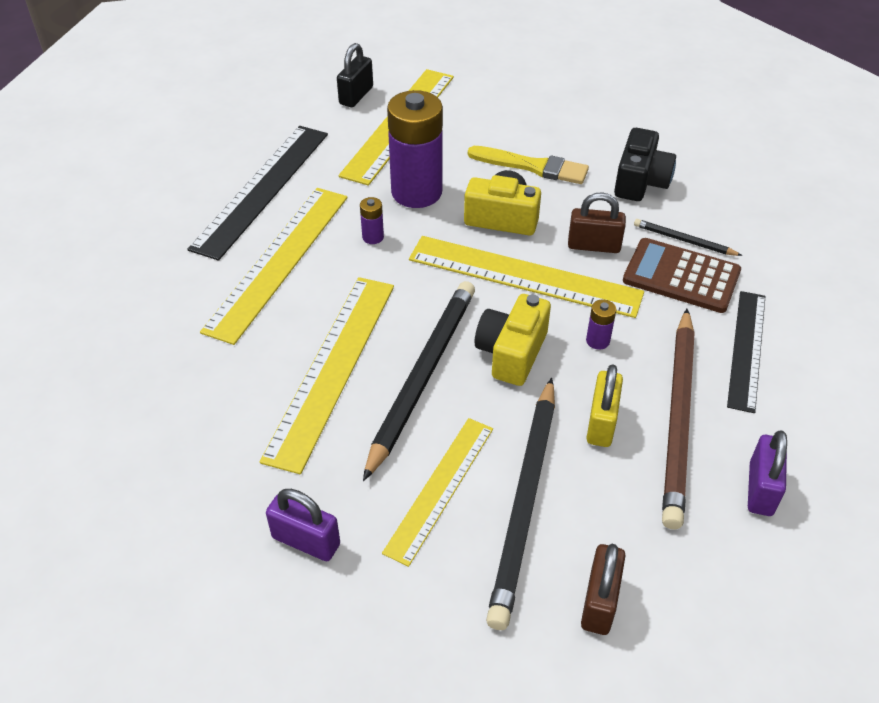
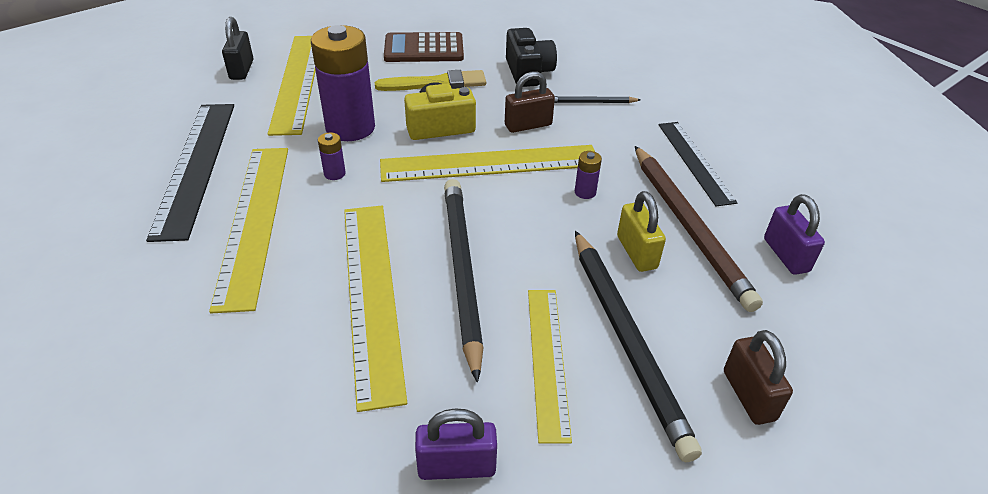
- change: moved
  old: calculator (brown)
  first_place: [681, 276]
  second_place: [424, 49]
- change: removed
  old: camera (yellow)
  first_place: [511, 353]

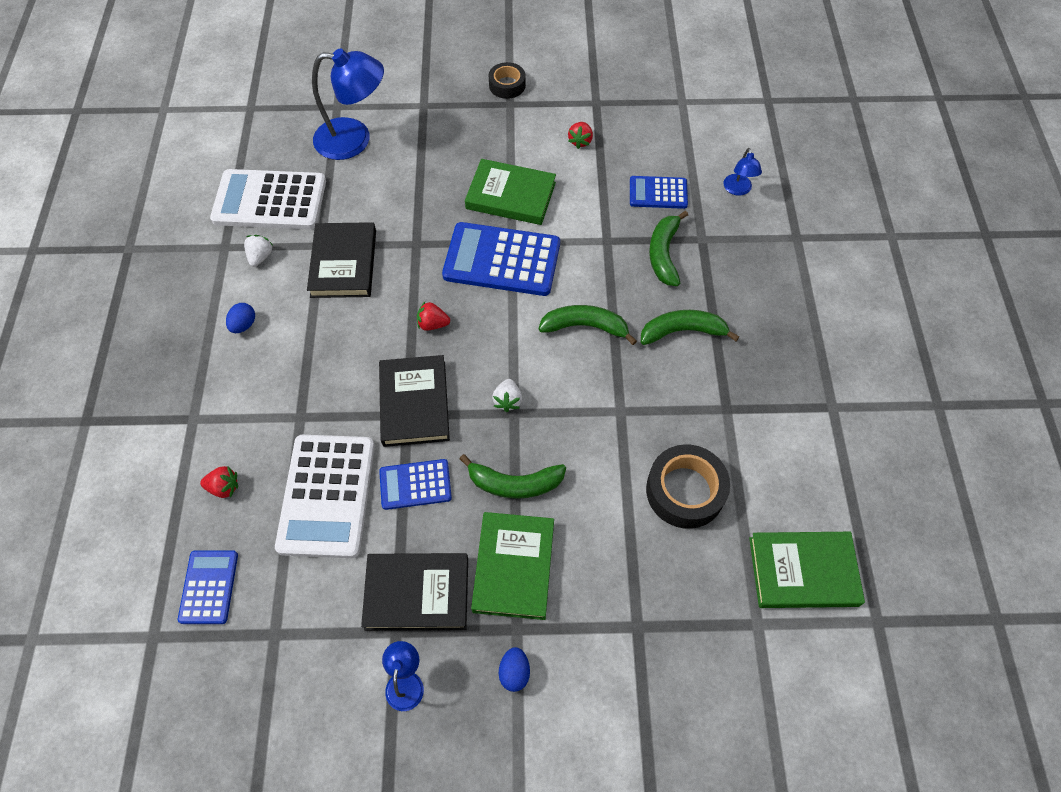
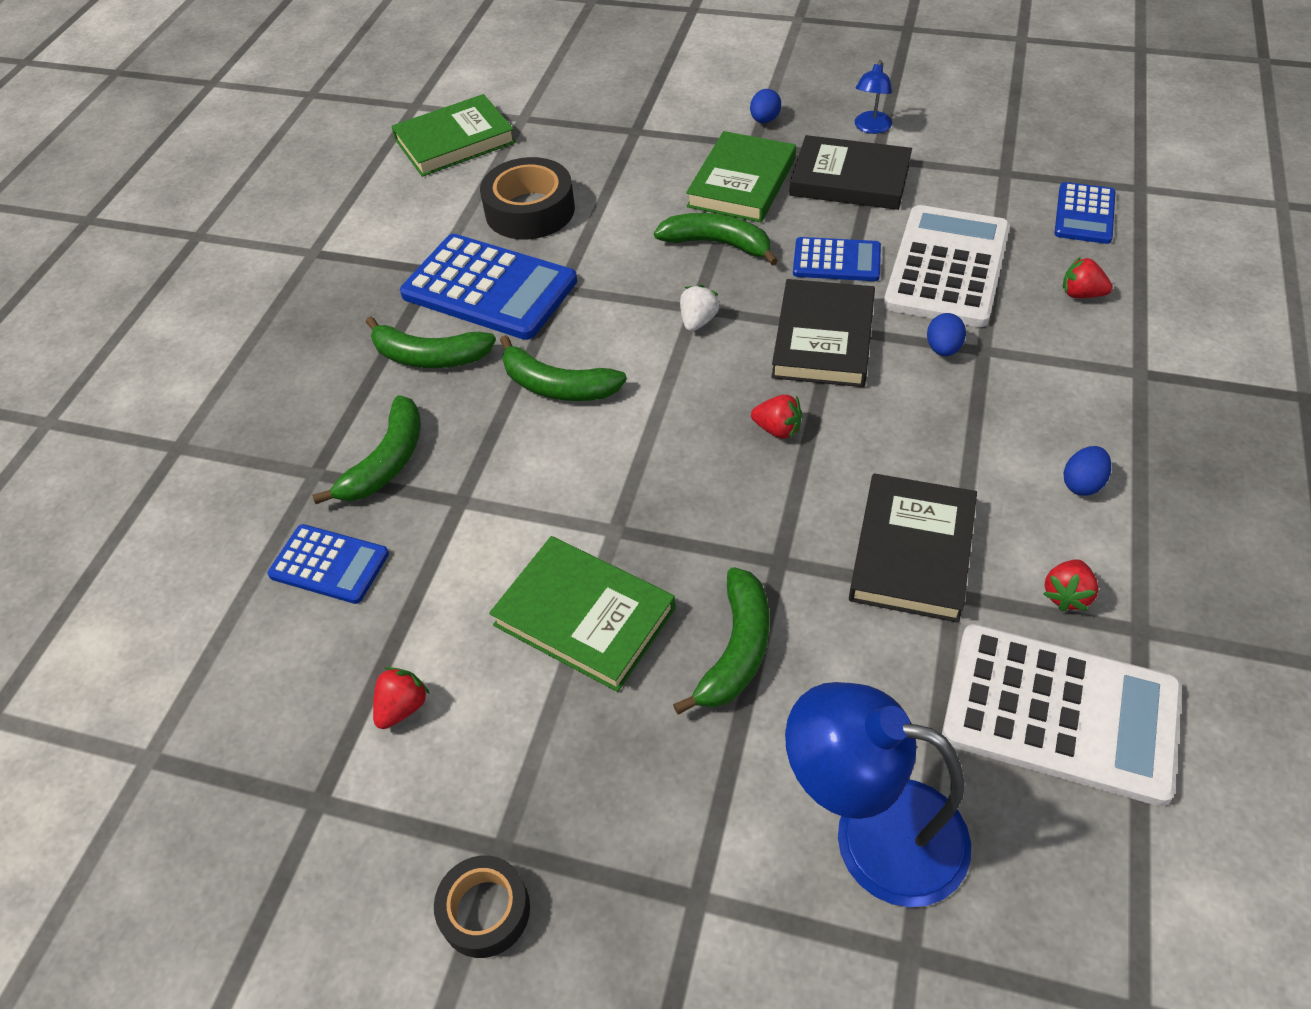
- change: removed
  old: lamp (blue)
  first_place: [738, 190]
- change: moved
  old: calculator (blue)
  first_place: [502, 260]
  second_place: [489, 288]
- change: recoloured
  old: strawberry (white)
  new: strawberry (red)
  first_place: [260, 257]
  second_place: [1066, 595]
- change: turned
  old: book (green)
  first_place: [803, 571]
  second_place: [455, 141]
  degrees: -45
- change: added
  new: egg (blue)
  second_place: [943, 349]
- change: added
  new: banana (green)
  second_place: [736, 650]

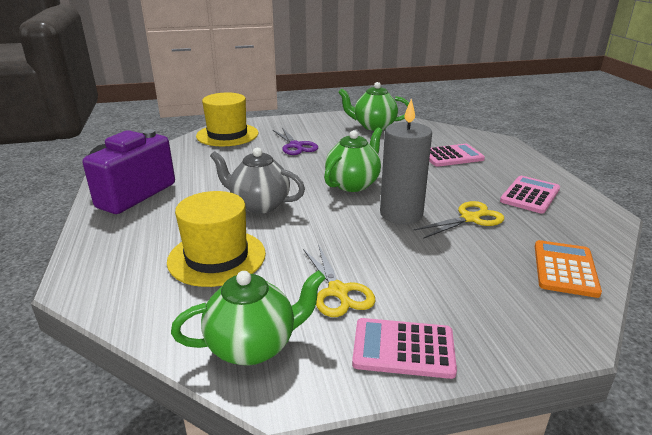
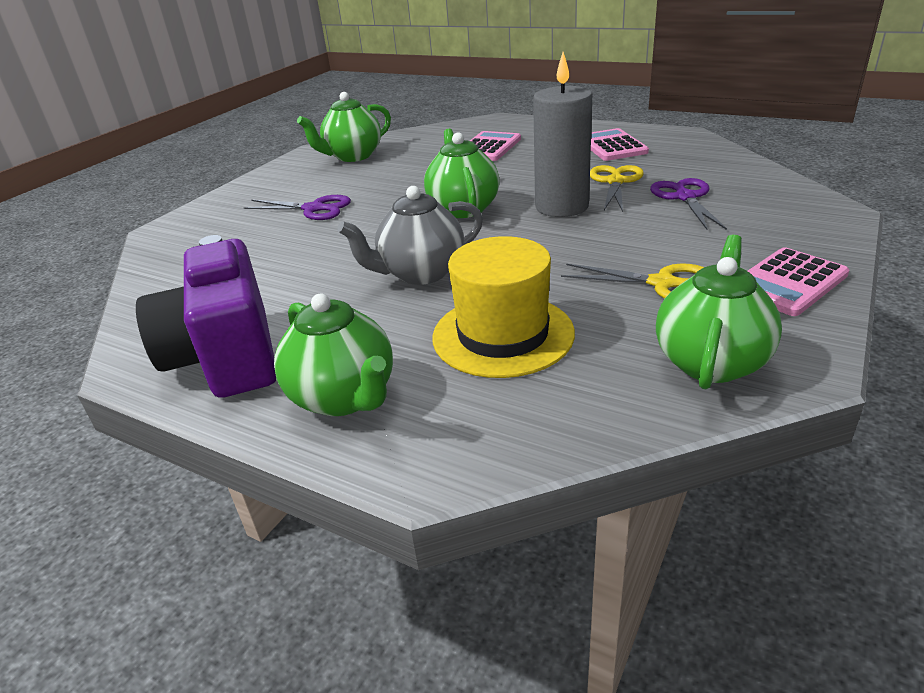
- change: removed
  old: hat (yellow)
  first_place: [227, 135]
- change: removed
  old: calculator (orange)
  first_place: [565, 269]
- change: added
  new: scissors (purple)
  second_place: [685, 197]
- change: added
  new: teapot (green)
  second_place: [344, 397]

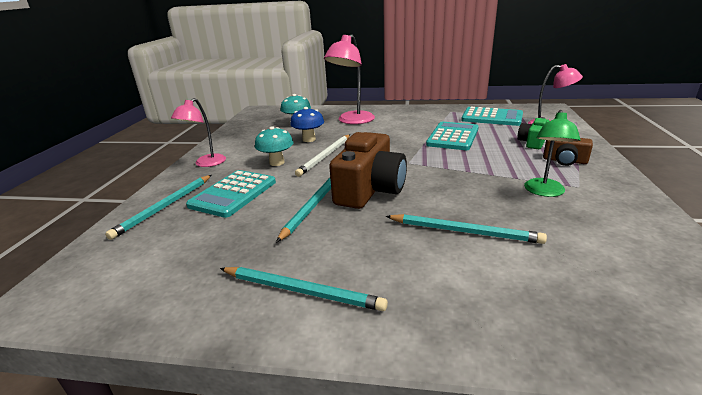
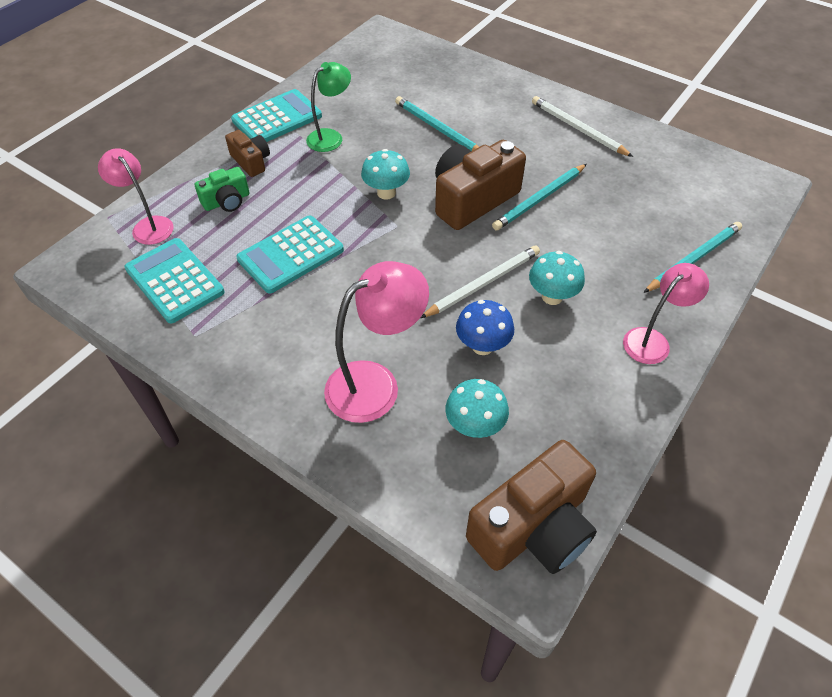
- change: moved
  old: calculator (turquoise)
  first_place: [233, 194]
  second_place: [277, 118]
- change: recoloured
  old: pencil (turquoise)
  new: pencil (white)
  first_place: [302, 291]
  second_place: [578, 129]
- change: added
  new: mushroom (turquoise)
  second_place: [386, 193]
- change: added
  new: camera (brown)
  second_place: [533, 527]

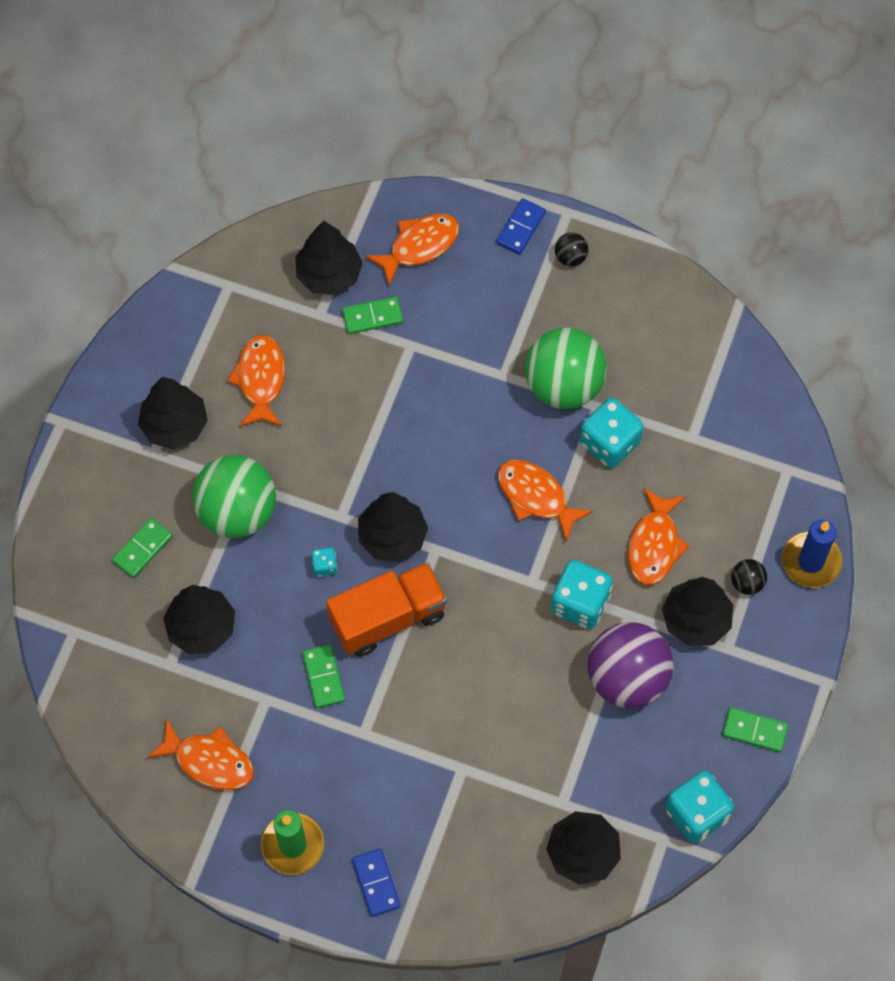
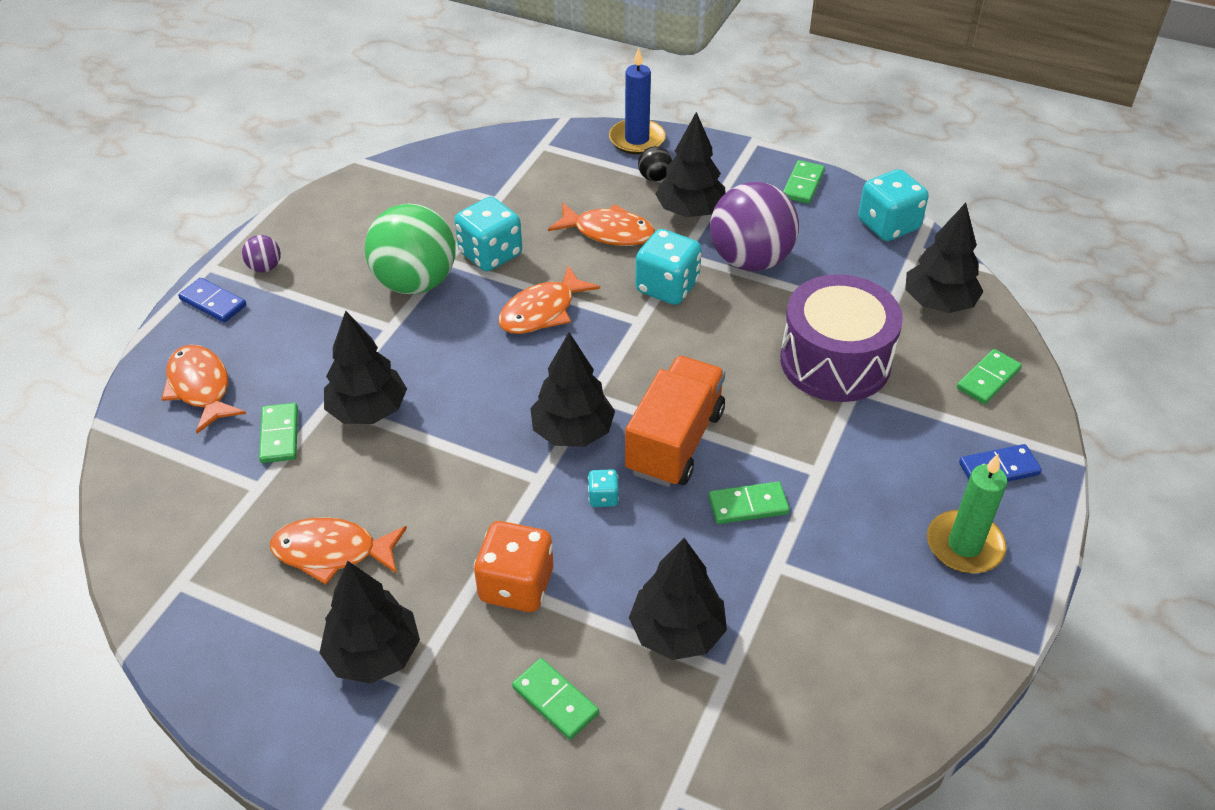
- change: moved
  old: tree (black)
  first_place: [329, 274]
  second_place: [368, 410]
- change: recoloured
  old: ball (black)
  new: ball (purple)
  first_place: [570, 257]
  second_place: [265, 267]
- change: replaced
  old: ball (green)
  new: dice (orange)
  first_place: [237, 512]
  second_place: [516, 585]
- change: turned
  old: truck (orange)
  first_place: [388, 618]
  second_place: [674, 441]
  degrees: 45
- change: removed
  old: fish (orange)
  first_place: [209, 761]
- change: added
  new: drum (purple)
  second_place: [835, 361]
- change: added
  new: domino (green)
  second_place: [988, 379]

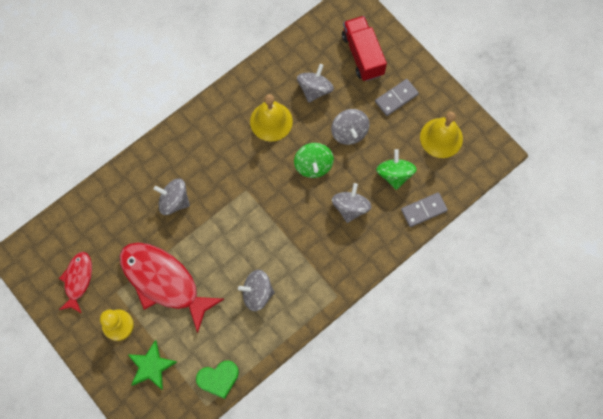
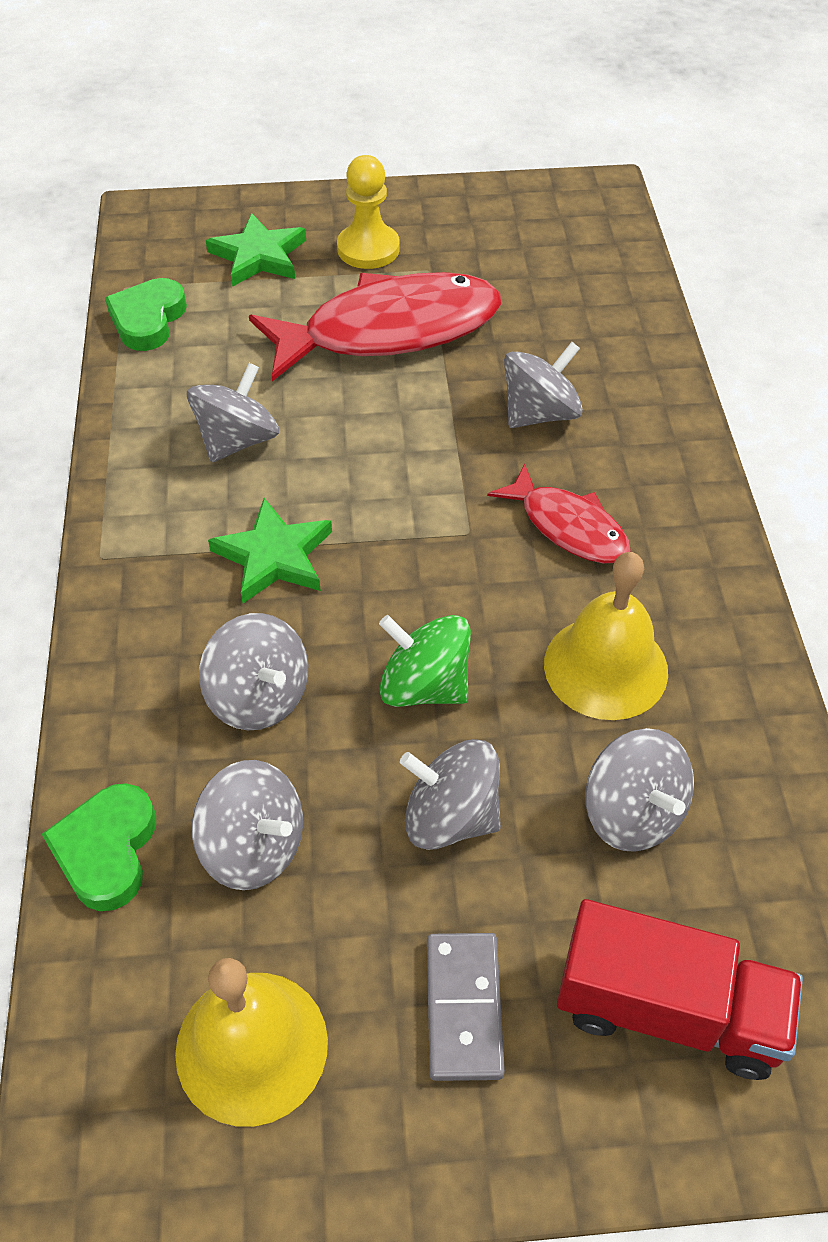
- change: recoloured
  old: spinning top (green)
  new: spinning top (grey)
  first_place: [394, 174]
  second_place: [254, 847]
- change: replaced
  old: domino (grey)
  new: heart (green)
  first_place: [423, 210]
  second_place: [107, 850]
- change: moved
  old: fish (red)
  first_place: [78, 280]
  second_place: [568, 527]
- change: added
  new: star (green)
  second_place: [274, 556]

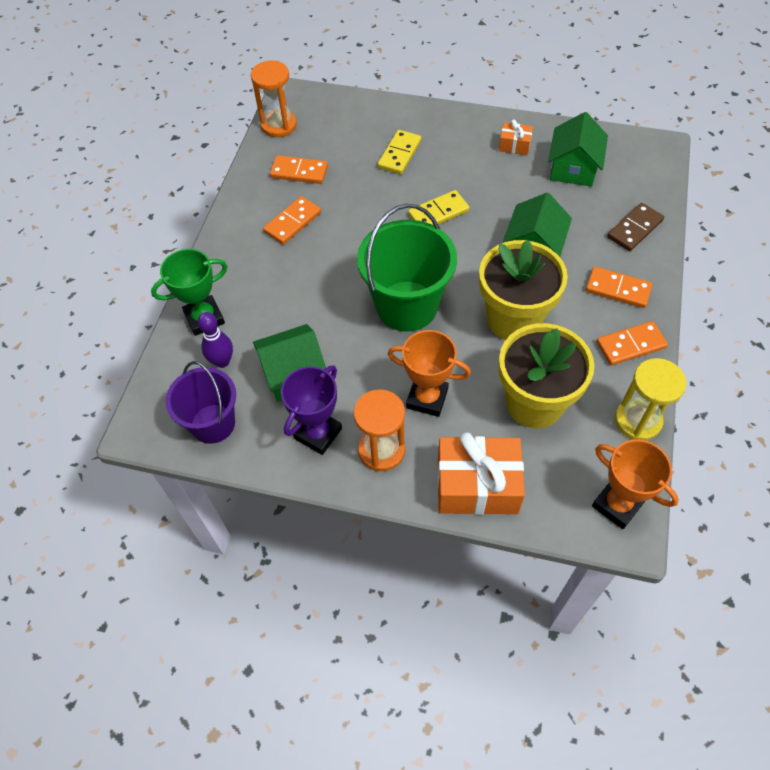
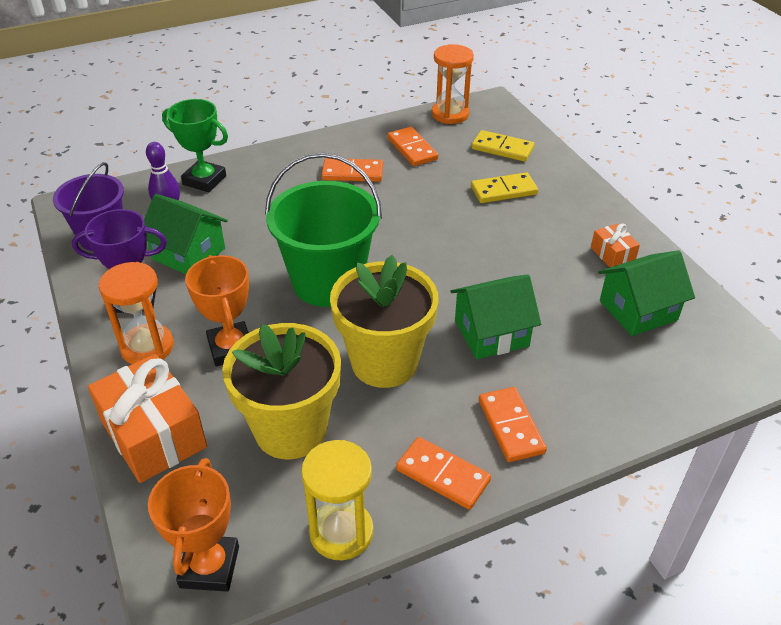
- change: moved
  old: domino (yellow)
  first_place: [438, 213]
  second_place: [502, 148]
- change: removed
  old: domino (brown)
  first_place: [634, 229]

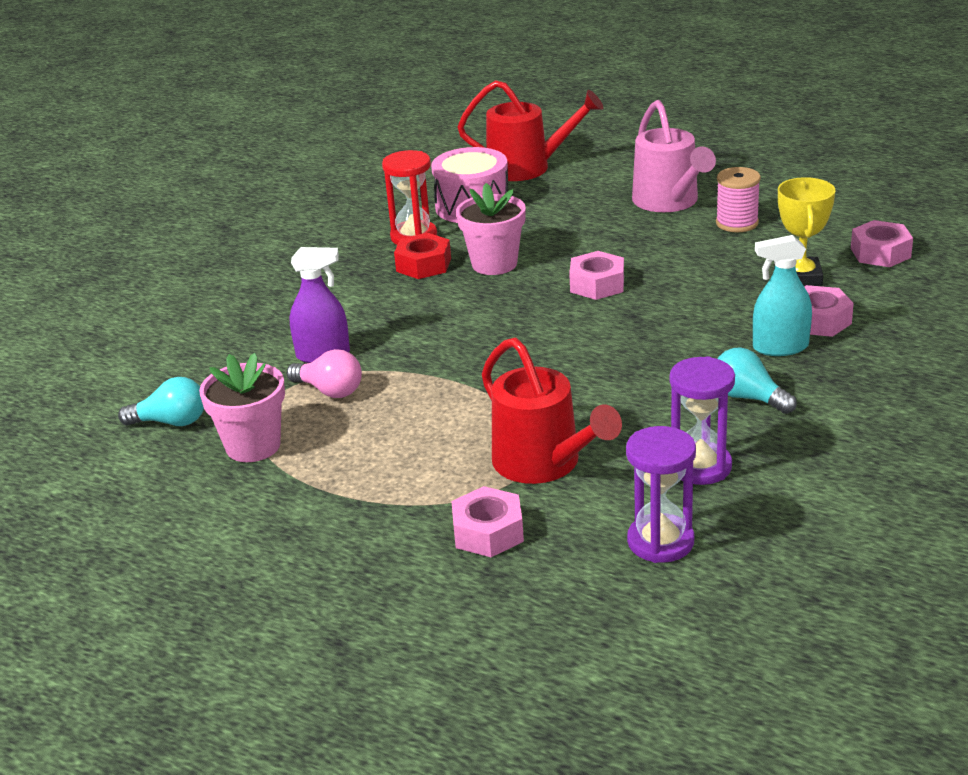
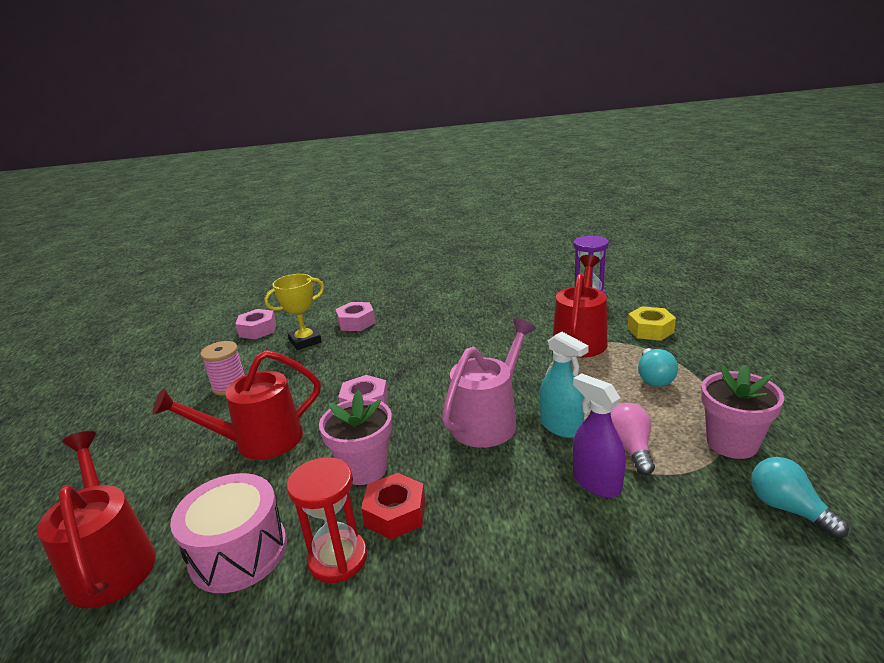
- change: moved
  old: watering can (pink)
  first_place: [669, 202]
  second_place: [489, 420]
- change: moved
  old: spray bottle (turquoise)
  first_place: [780, 347]
  second_place: [561, 426]
- change: moved
  old: light bulb (turquoise)
  first_place: [748, 398]
  second_place: [654, 378]
- change: removed
  old: hourglass (purple)
  first_place: [700, 466]
- change: recoloured
  old: nut (pink)
  new: nut (yellow)
  first_place: [488, 532]
  second_place: [650, 330]
- change: added
  new: watering can (red)
  second_place: [259, 441]

